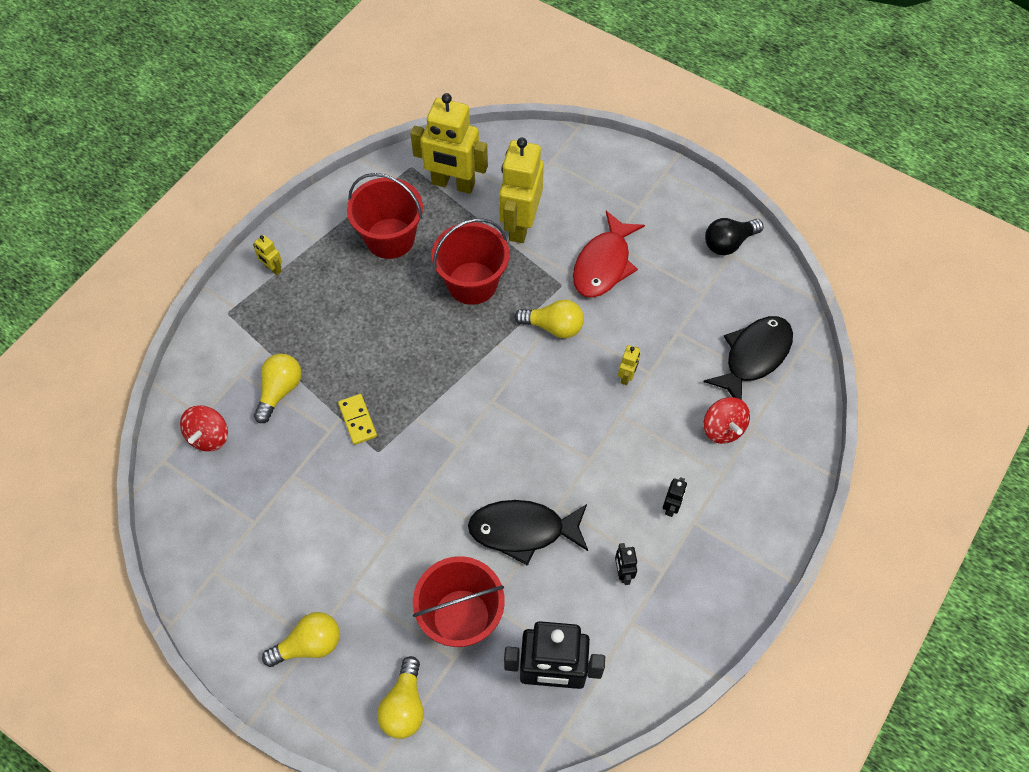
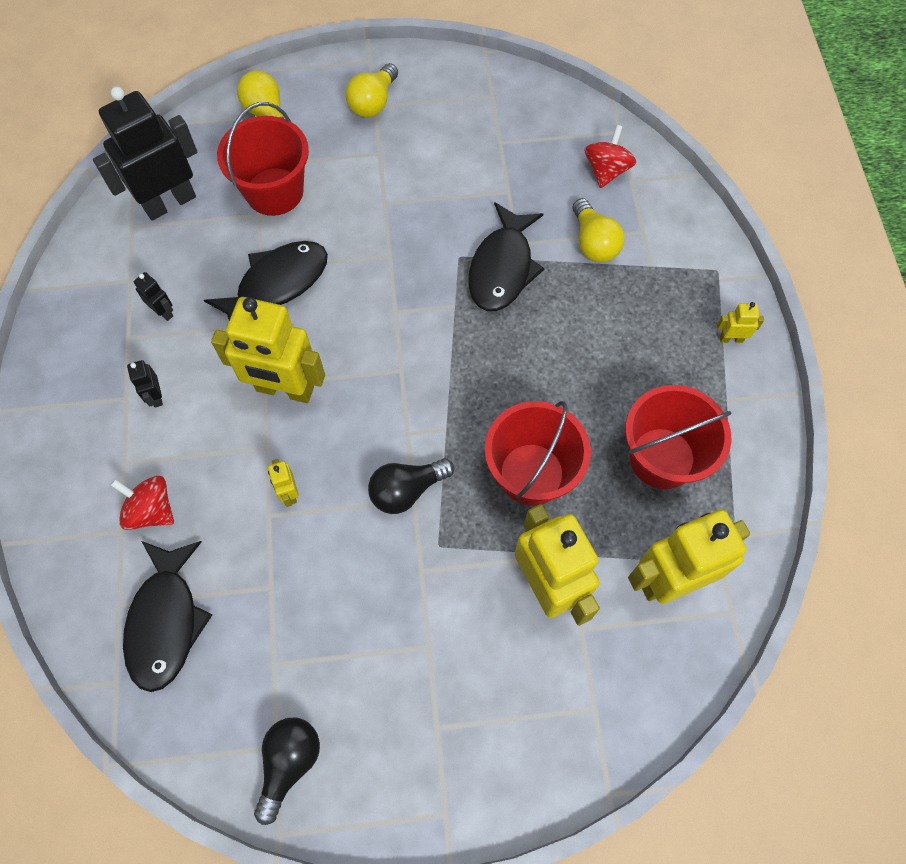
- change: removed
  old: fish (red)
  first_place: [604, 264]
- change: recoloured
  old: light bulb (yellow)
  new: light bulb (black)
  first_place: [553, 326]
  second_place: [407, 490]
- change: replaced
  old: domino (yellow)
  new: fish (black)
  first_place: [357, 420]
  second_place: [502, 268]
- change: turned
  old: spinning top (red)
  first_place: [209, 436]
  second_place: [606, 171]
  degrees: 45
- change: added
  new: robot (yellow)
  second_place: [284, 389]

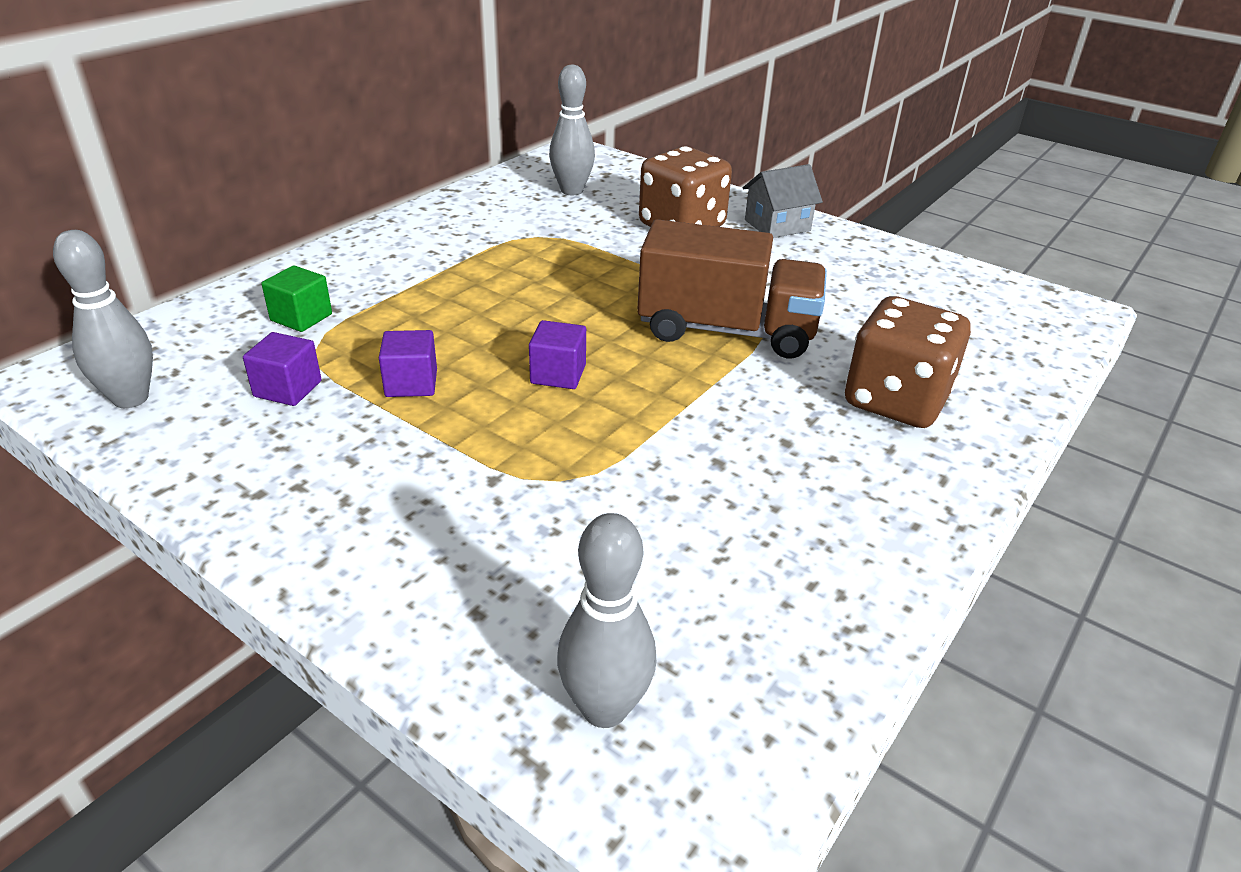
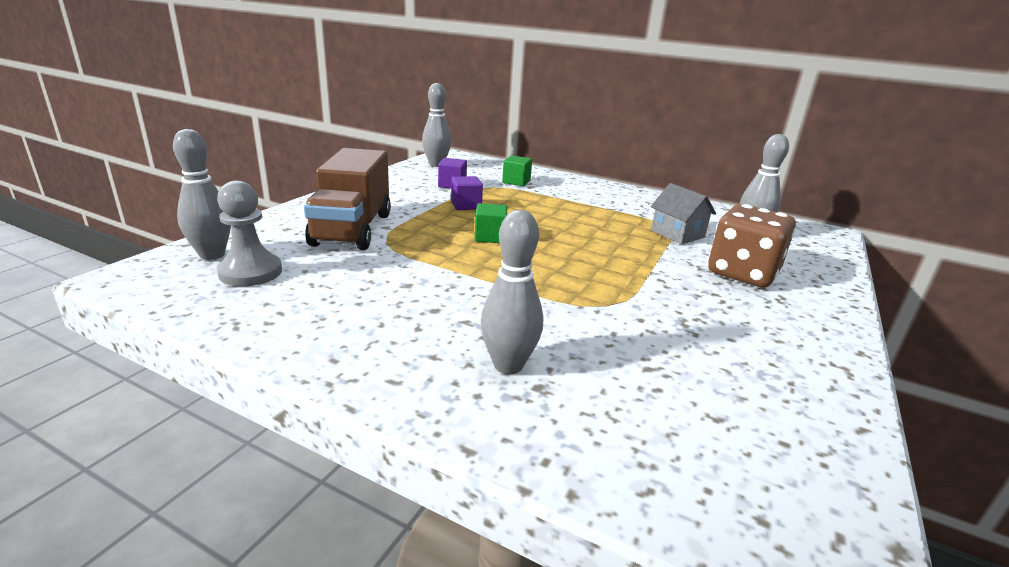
- change: moved
  old: house (grey)
  first_place: [777, 225]
  second_place: [677, 234]
- change: moved
  old: truck (brown)
  first_place: [726, 330]
  second_place: [352, 229]
- change: replaced
  old: dice (brown)
  new: bowling pin (grey)
  first_place: [895, 400]
  second_place: [508, 365]
- change: recoloured
  old: cube (purple)
  new: cube (green)
  first_place: [558, 374]
  second_place: [490, 237]
- change: added
  new: pawn (grey)
  second_place: [250, 272]

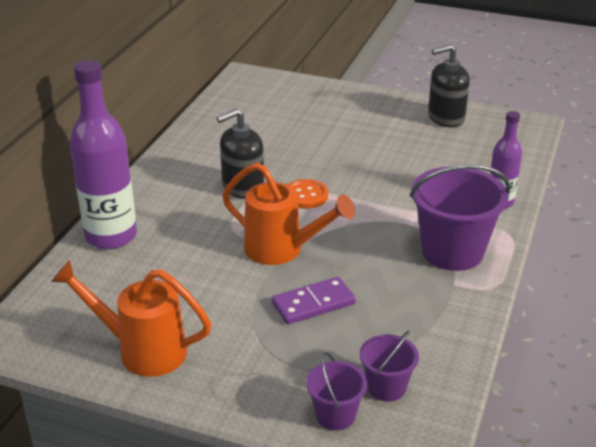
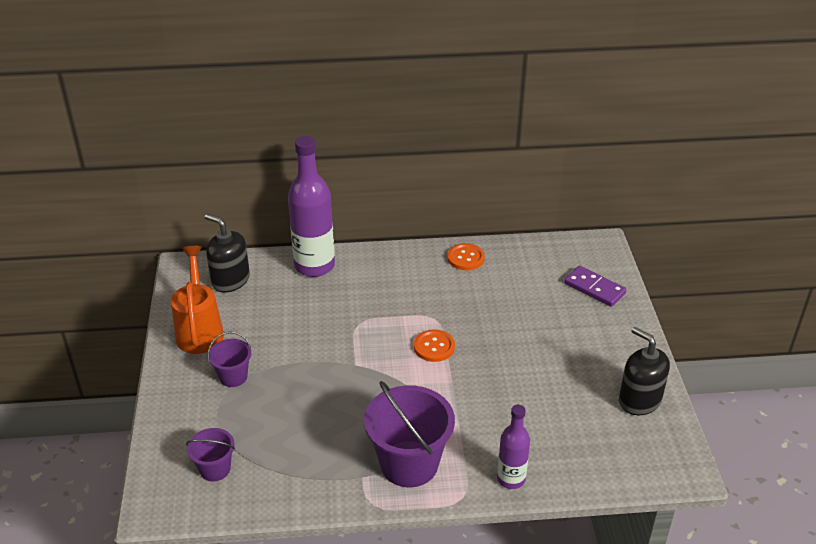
- change: moved
  old: soap dispenser (black)
  first_place: [242, 187]
  second_place: [230, 280]
- change: removed
  old: watering can (orange)
  first_place: [283, 250]
- change: moved
  old: domino (purple)
  first_place: [313, 304]
  second_place: [594, 288]
- change: moved
  old: bucket (purple)
  first_place: [335, 415]
  second_place: [233, 376]
- change: added
  new: button (orange)
  second_place: [465, 258]

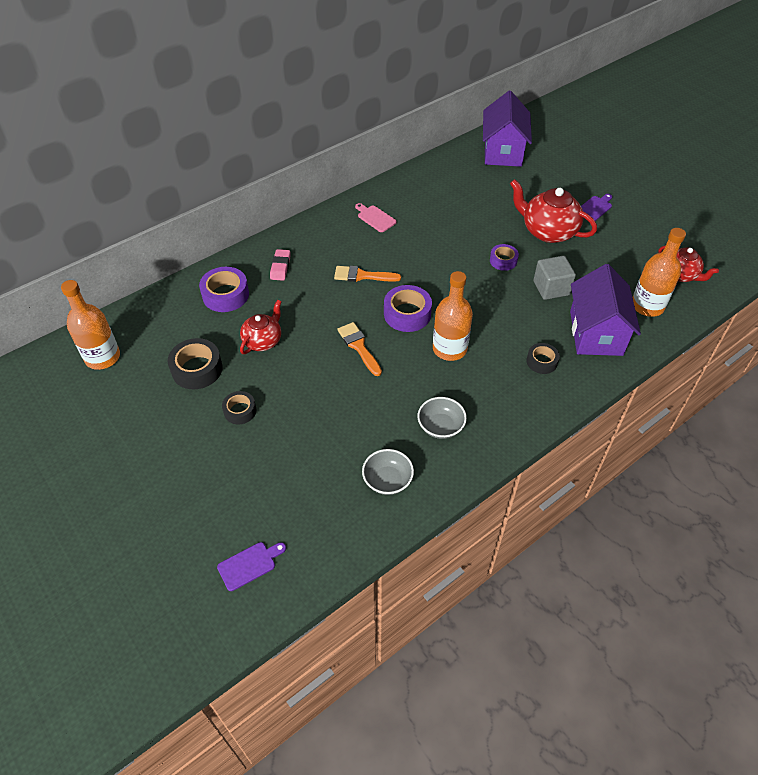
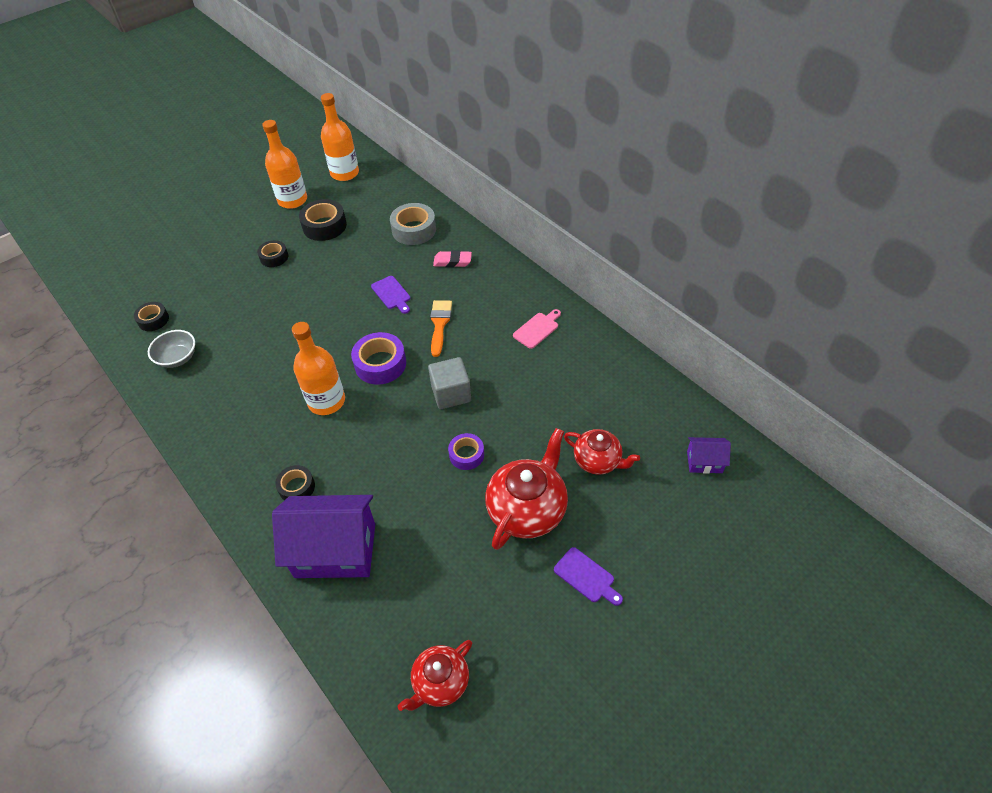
- change: resized
  old: house (purple)
  first_place: [503, 151]
  second_place: [704, 462]
  factor: 0.46
- change: moved
  old: bottle (orange)
  first_place: [647, 306]
  second_place: [292, 200]
- change: moved
  old: cube (grey)
  first_place: [551, 288]
  second_place: [451, 393]
- change: recoloured
  old: tape (purple)
  new: tape (grey)
  first_place: [225, 295]
  second_place: [414, 230]
- change: moved
  old: teapot (red)
  first_place: [263, 341]
  second_place: [598, 461]
- change: removed
  old: brush (orange)
  first_place: [359, 346]
- change: removed
  old: bowl (grey)
  first_place: [440, 426]
- change: moved
  old: cutting board (purple)
  first_place: [249, 565]
  second_place: [392, 294]
- change: added
  new: tape (black)
  second_place: [153, 320]

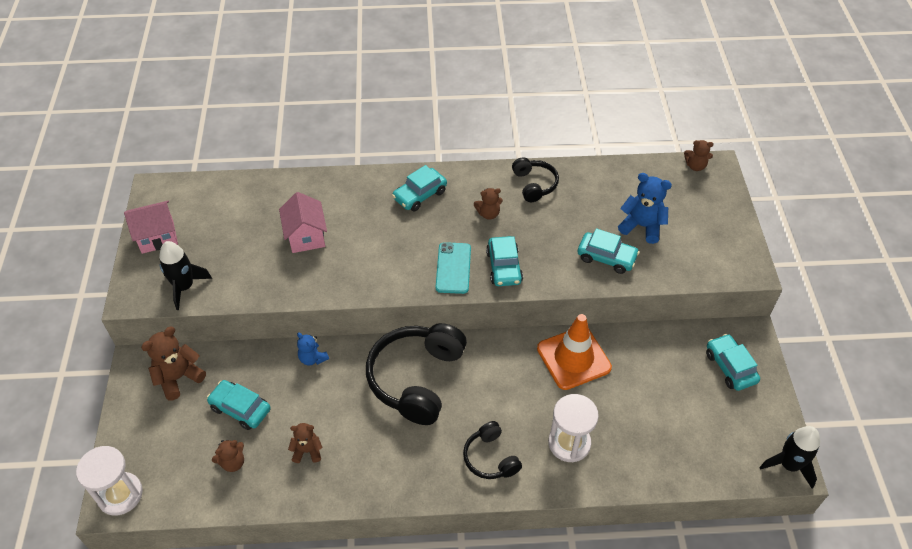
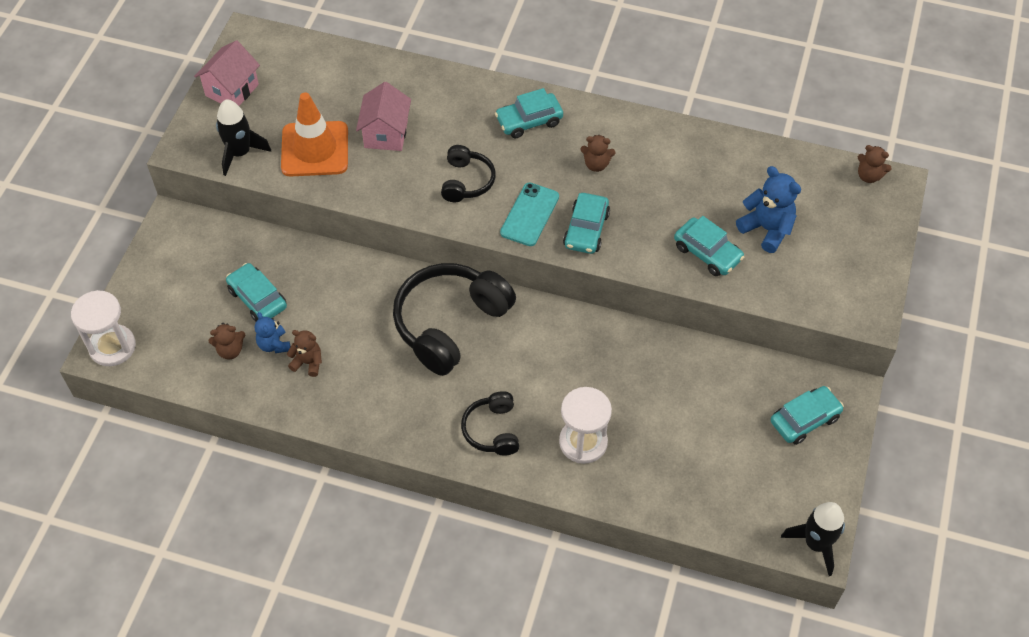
- change: moved
  old: headphones (black)
  first_place: [534, 184]
  second_place: [466, 181]
- change: turned
  old: house (pink)
  first_place: [157, 237]
  second_place: [232, 90]
  degrees: -60
- change: moved
  old: traffic cone (orange)
  first_place: [573, 358]
  second_place: [315, 149]
- change: removed
  old: teddy bear (brown)
  first_place: [178, 378]
- change: moved
  old: teddy bear (blue)
  first_place: [313, 358]
  second_place: [274, 345]
- change: turned
  old: car (turquoise)
  first_place: [730, 367]
  second_place: [804, 419]
  degrees: 60

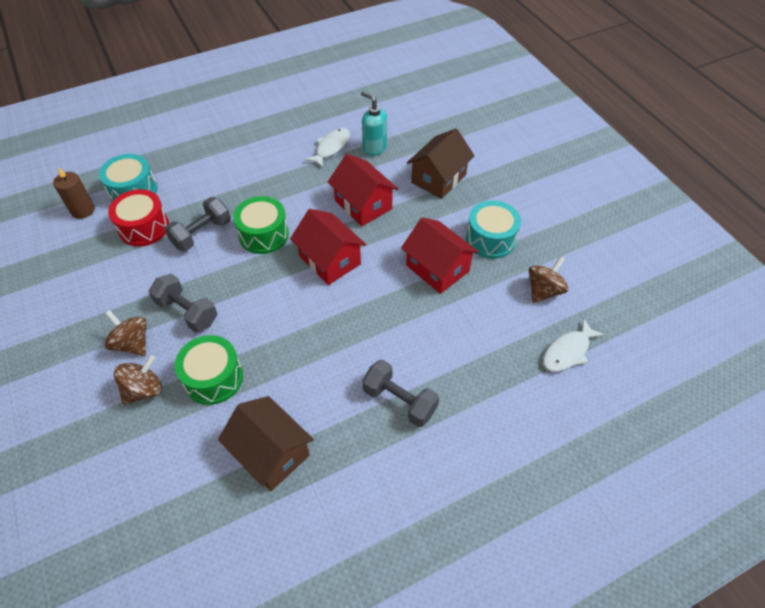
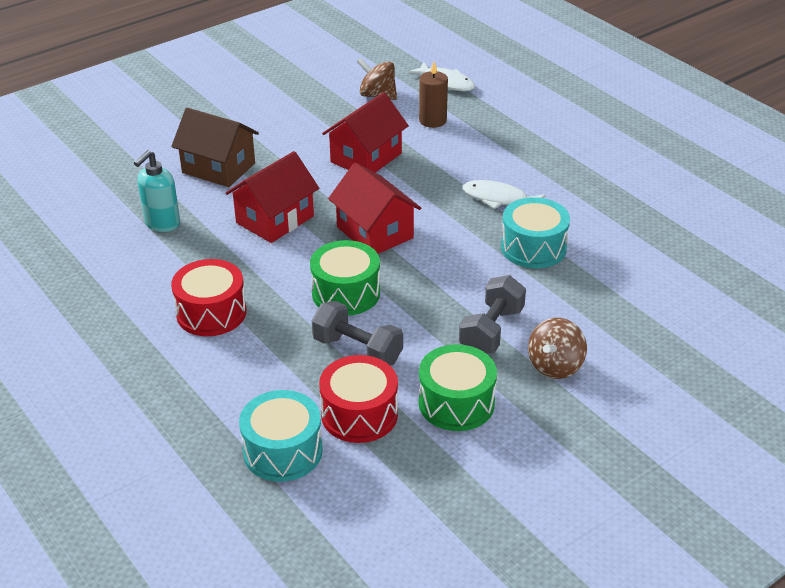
- change: moved
  old: fish (white)
  first_place: [331, 147]
  second_place: [499, 199]
- change: moved
  old: candle (brown)
  first_place: [83, 210]
  second_place: [432, 120]
- change: moved
  old: drum (turquoise)
  first_place: [490, 239]
  second_place: [533, 248]
- change: turned
  old: house (red)
  first_place: [330, 260]
  second_place: [375, 232]
  degrees: -75
- change: moved
  old: drum (green)
  first_place: [213, 378]
  second_place: [456, 403]
- change: removed
  old: spinning top (brown)
  first_place: [144, 390]
- change: removed
  old: dumbbell (grey)
  first_place: [399, 401]
- change: removed
  old: house (brown)
  first_place: [271, 453]
- change: added
  new: drum (red)
  second_place: [211, 313]

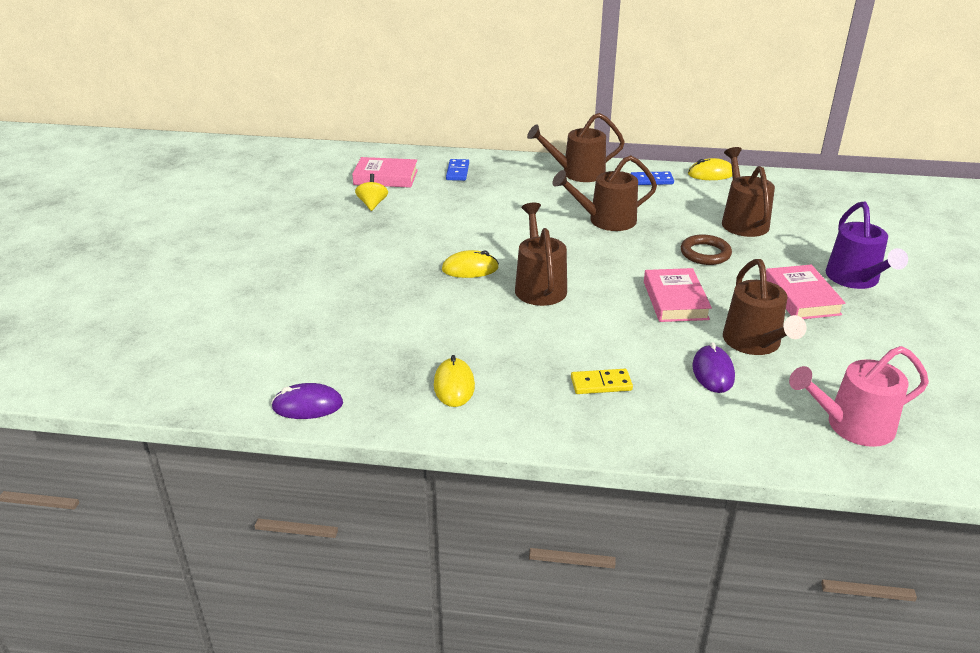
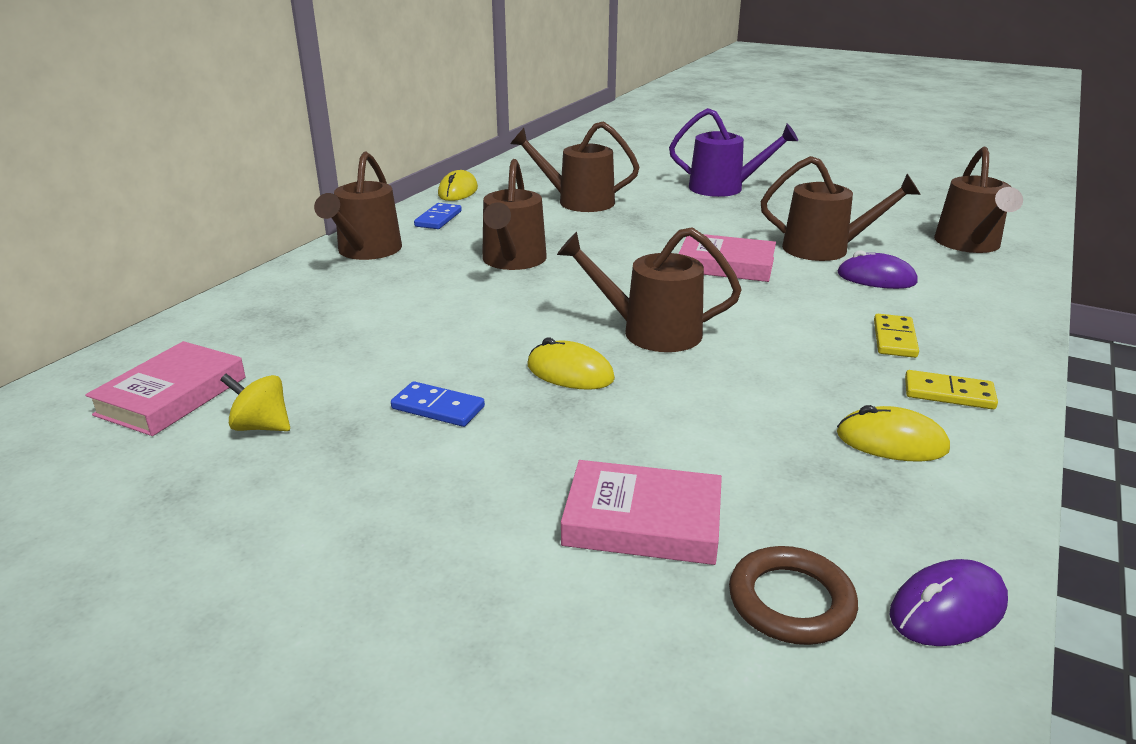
- change: moved
  old: domino (blue)
  first_place: [457, 172]
  second_place: [438, 408]
- change: moved
  old: ring (brown)
  first_place: [705, 253]
  second_place: [791, 601]
- change: turned
  old: mouse (yellow)
  first_place: [470, 269]
  second_place: [570, 372]
  degrees: -75
- change: moved
  old: book (pink)
  first_place: [801, 297]
  second_place: [642, 521]
- change: recoloured
  old: watering can (pink)
  new: watering can (brown)
  first_place: [852, 426]
  second_place: [969, 244]
- change: turned
  old: mouse (purple)
  first_place: [307, 405]
  second_place: [947, 609]
  degrees: 45
- change: added
  new: domino (yellow)
  second_place: [948, 394]

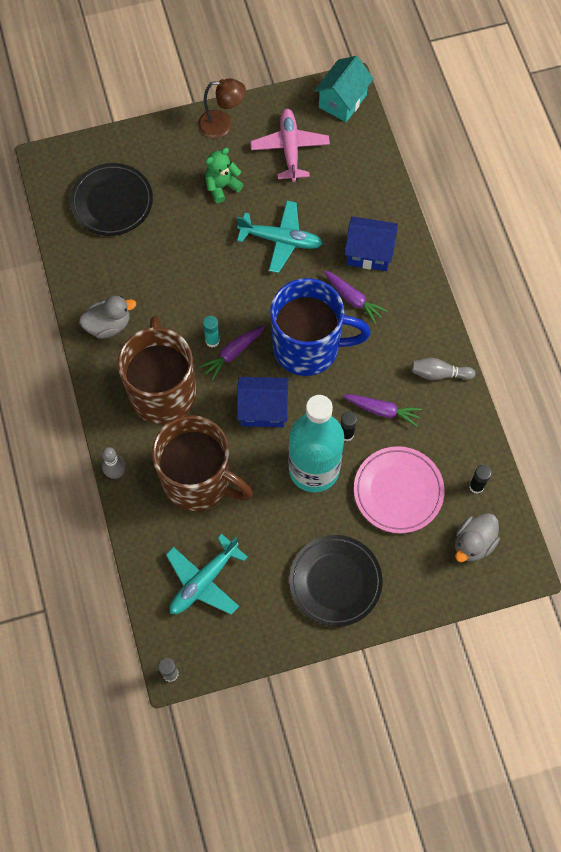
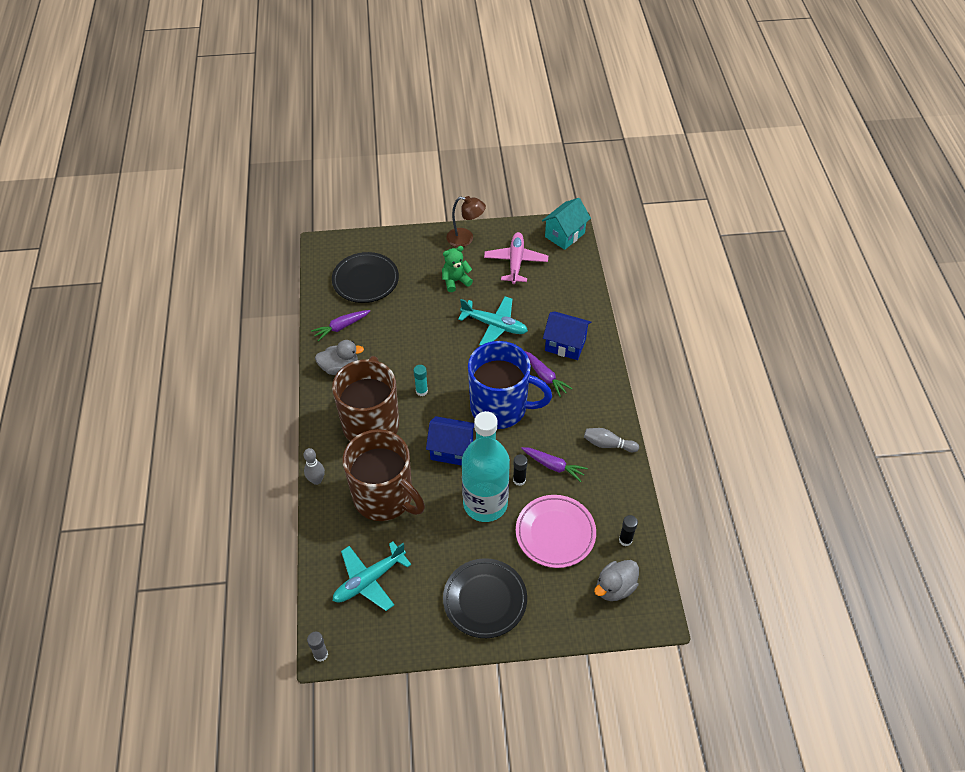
- change: moved
  old: carrot (purple)
  first_place: [233, 353]
  second_place: [341, 327]

